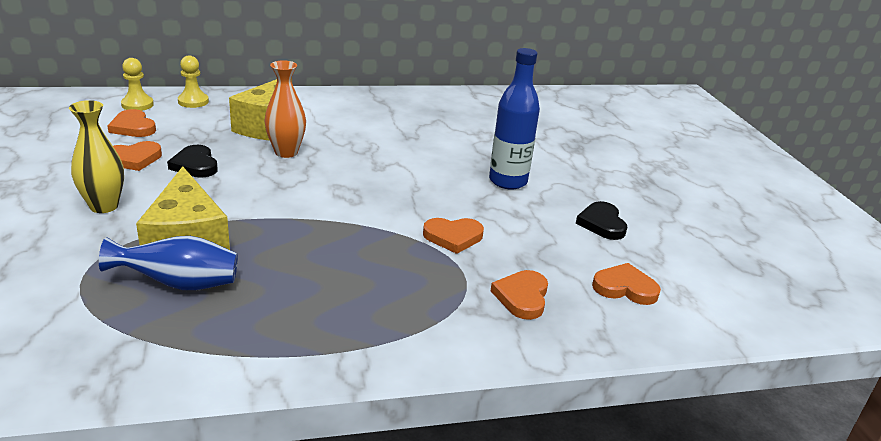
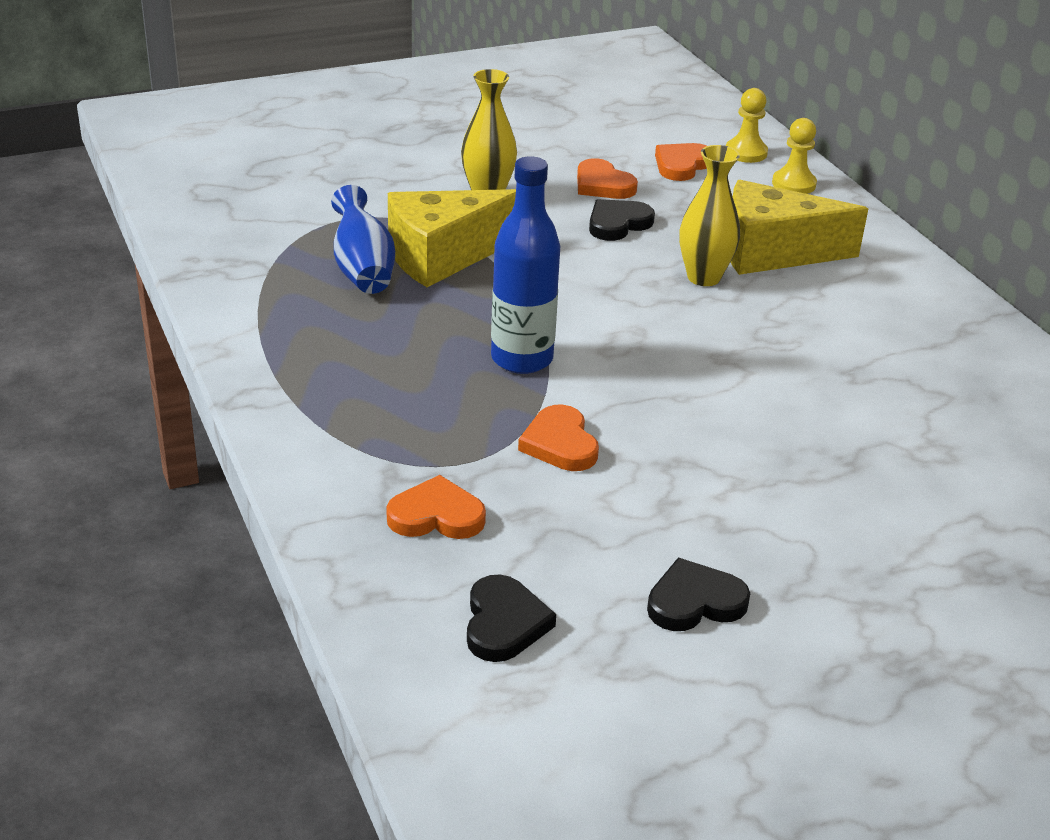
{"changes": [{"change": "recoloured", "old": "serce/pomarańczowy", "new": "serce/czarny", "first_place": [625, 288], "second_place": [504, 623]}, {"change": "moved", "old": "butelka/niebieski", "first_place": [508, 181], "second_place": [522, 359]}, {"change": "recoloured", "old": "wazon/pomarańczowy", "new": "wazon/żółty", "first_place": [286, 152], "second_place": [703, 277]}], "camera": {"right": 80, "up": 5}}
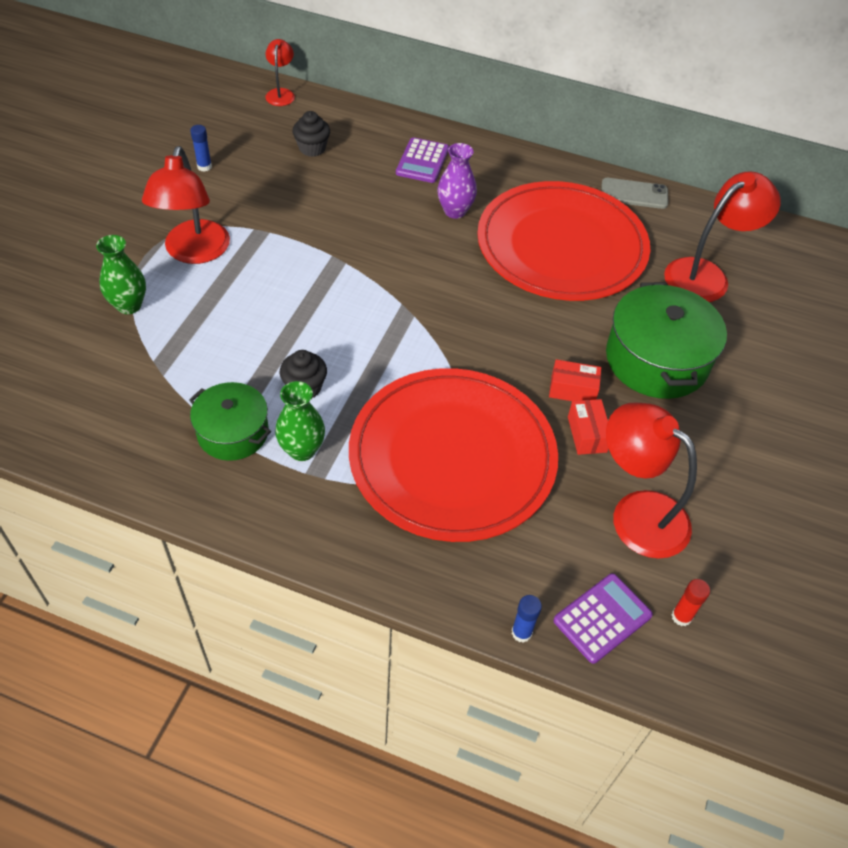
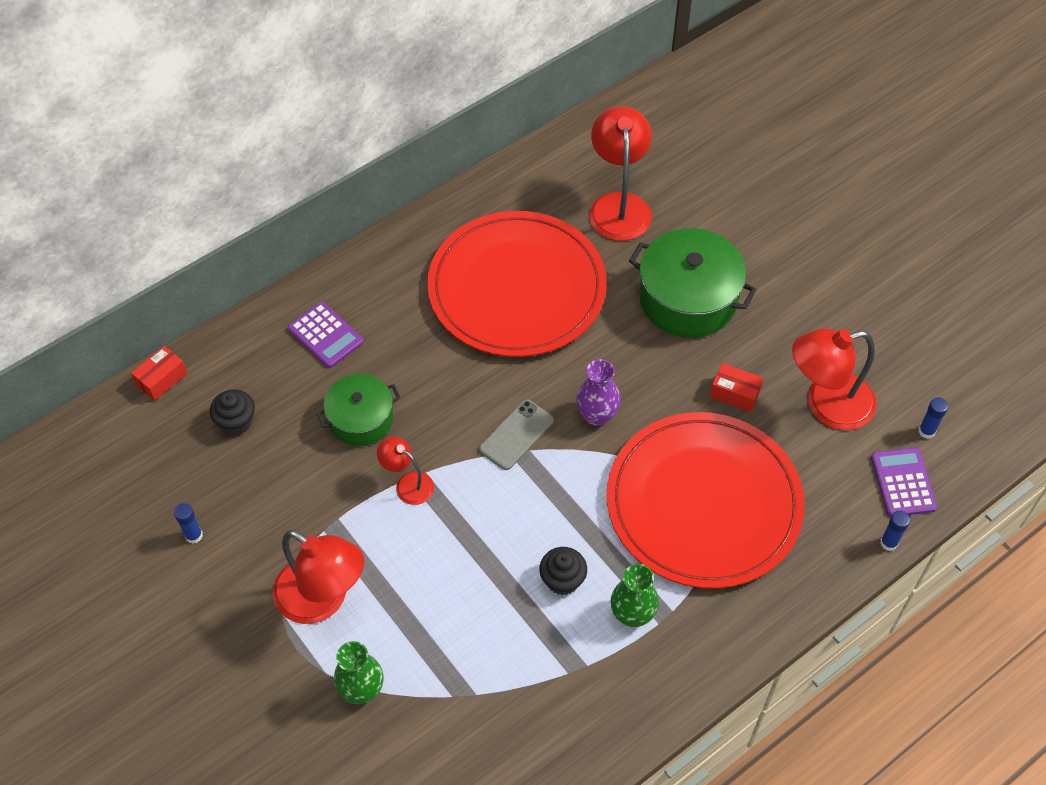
{"changes": [{"change": "moved", "old": "pudełko/czerwony", "first_place": [572, 390], "second_place": [162, 379]}, {"change": "moved", "old": "garnek/zielony", "first_place": [233, 432], "second_place": [361, 419]}, {"change": "moved", "old": "lampka/czerwony", "first_place": [281, 93], "second_place": [408, 484]}, {"change": "moved", "old": "telefon/szary", "first_place": [634, 194], "second_place": [516, 435]}, {"change": "moved", "old": "wazon/fioletowy", "first_place": [455, 211], "second_place": [597, 415]}, {"change": "recoloured", "old": "klej w sztyfcie/czerwony", "new": "klej w sztyfcie/niebieski", "first_place": [681, 616], "second_place": [926, 431]}], "camera": {"right": -55, "up": 5}}
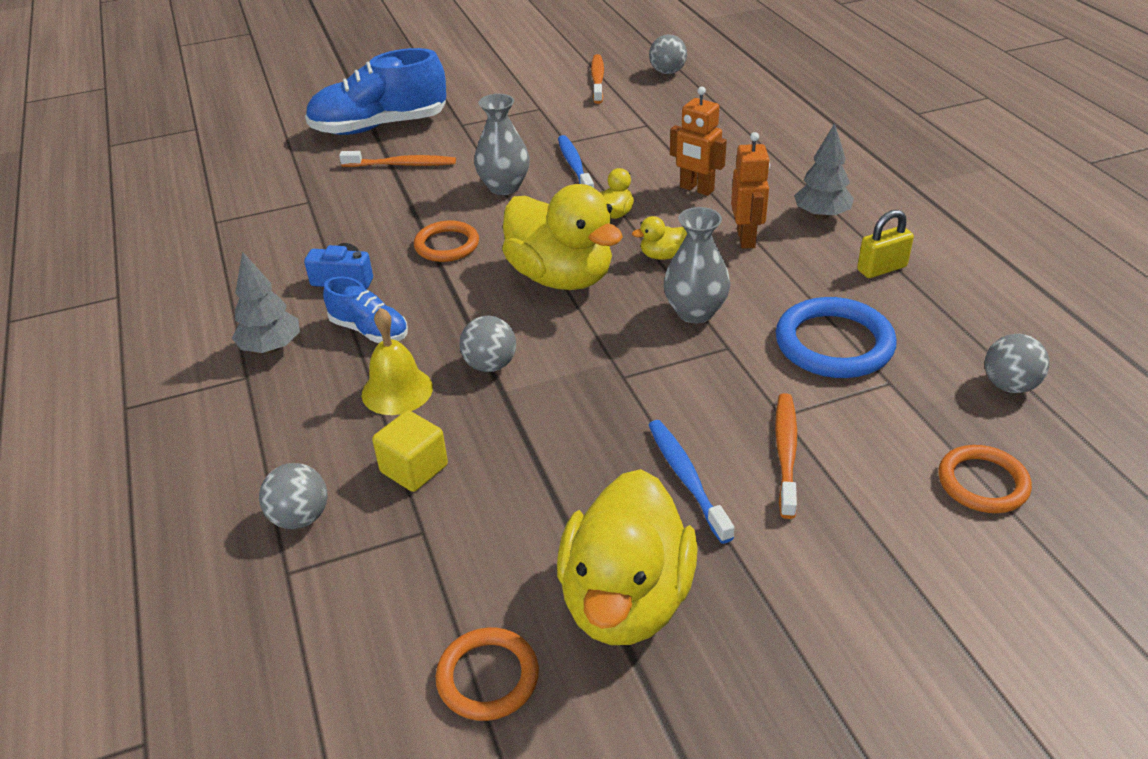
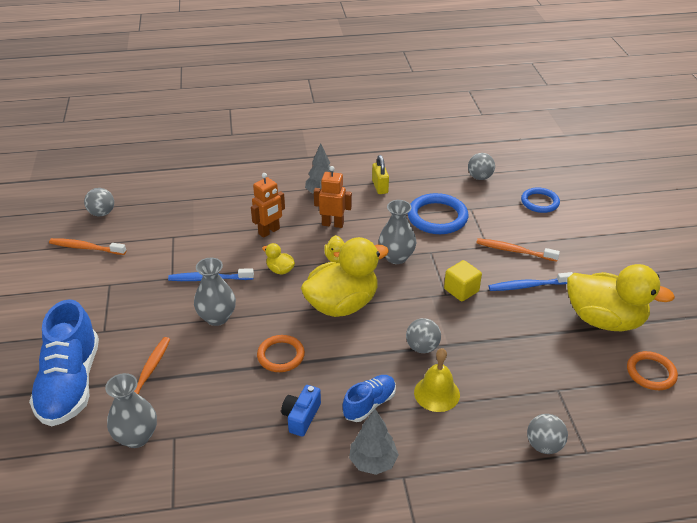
{"changes": [{"change": "added", "new": "wazon/szary", "second_place": [136, 437]}, {"change": "moved", "old": "sześcian/żółty", "first_place": [414, 469], "second_place": [461, 290]}, {"change": "recoloured", "old": "pierścień/pomarańczowy", "new": "pierścień/niebieski", "first_place": [982, 483], "second_place": [539, 202]}], "camera": {"right": -80, "up": 0}}
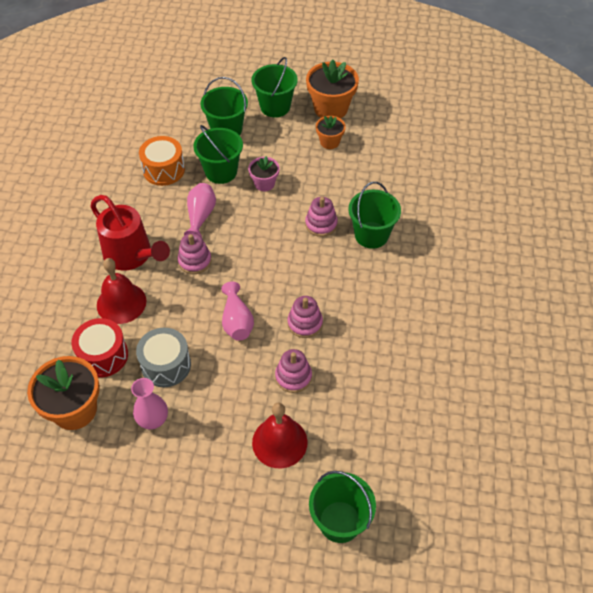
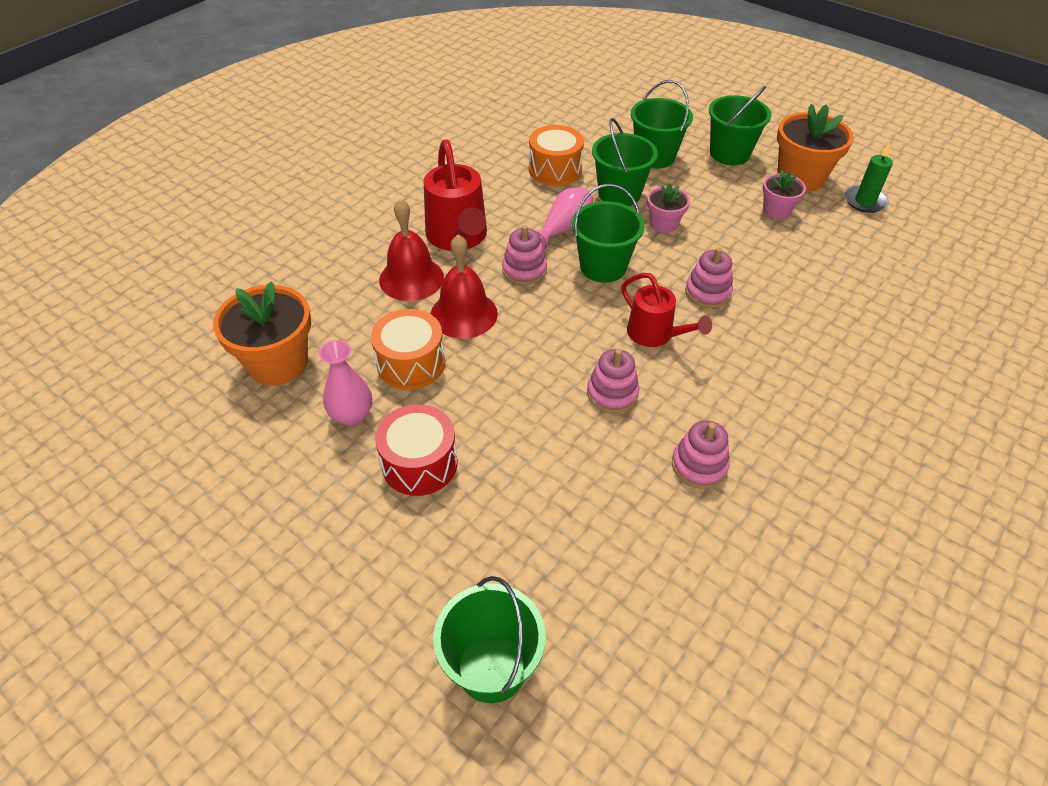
{"changes": [{"change": "recoloured", "old": "bęben/szary", "new": "bęben/pomarańczowy", "first_place": [166, 365], "second_place": [411, 363]}, {"change": "moved", "old": "bęben/czerwony", "first_place": [103, 355], "second_place": [419, 463]}, {"change": "moved", "old": "dzwonek/czerwony", "first_place": [279, 442], "second_place": [464, 314]}, {"change": "moved", "old": "wiadro/zielony", "first_place": [371, 235], "second_place": [603, 267]}, {"change": "added", "new": "konewka/czerwony", "second_place": [655, 335]}, {"change": "moved", "old": "zabawka nakładanka/różowy", "first_place": [293, 377], "second_place": [699, 466]}, {"change": "recoloured", "old": "doniczka/pomarańczowy", "new": "doniczka/różowy", "first_place": [329, 142], "second_place": [776, 211]}, {"change": "added", "new": "świeca/zielony", "second_place": [864, 201]}, {"change": "removed", "old": "wazon/różowy", "first_place": [237, 321]}], "camera": {"right": 30, "up": -5}}
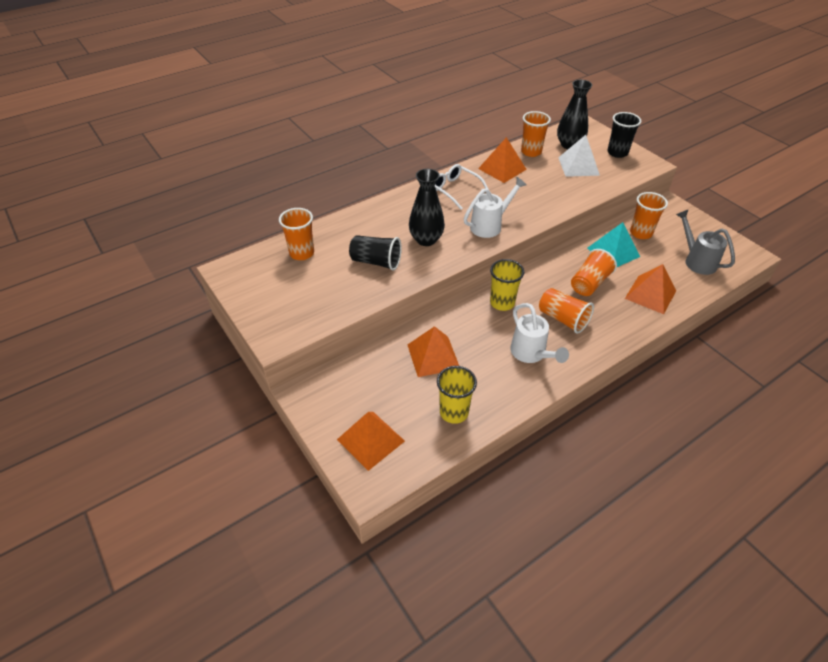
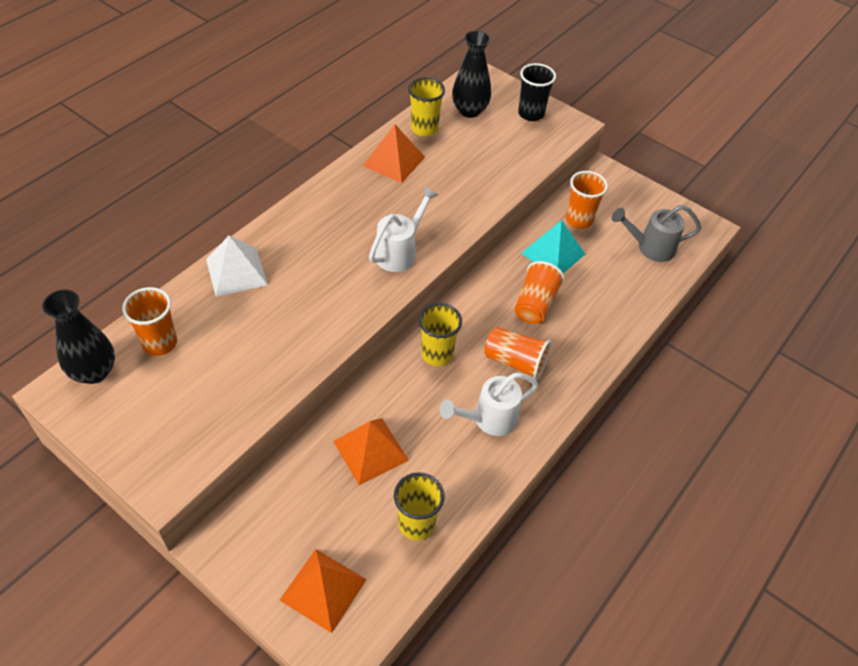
{"changes": [{"change": "moved", "old": "wazon/czarny", "first_place": [426, 239], "second_place": [94, 372]}, {"change": "moved", "old": "piramida/biały", "first_place": [578, 166], "second_place": [236, 271]}, {"change": "recoloured", "old": "szklanka/pomarańczowy", "new": "szklanka/żółty", "first_place": [531, 152], "second_place": [424, 129]}, {"change": "turned", "old": "konewka/biały", "first_place": [531, 354], "second_place": [489, 419], "degrees": 105}, {"change": "turned", "old": "konewka/szary", "first_place": [696, 261], "second_place": [650, 247], "degrees": -45}, {"change": "removed", "old": "szklanka/czarny", "first_place": [376, 262]}, {"change": "removed", "old": "okulary/biały", "first_place": [455, 190]}, {"change": "removed", "old": "piramida/pomarańczowy", "first_place": [650, 294]}], "camera": {"right": -20, "up": 5}}
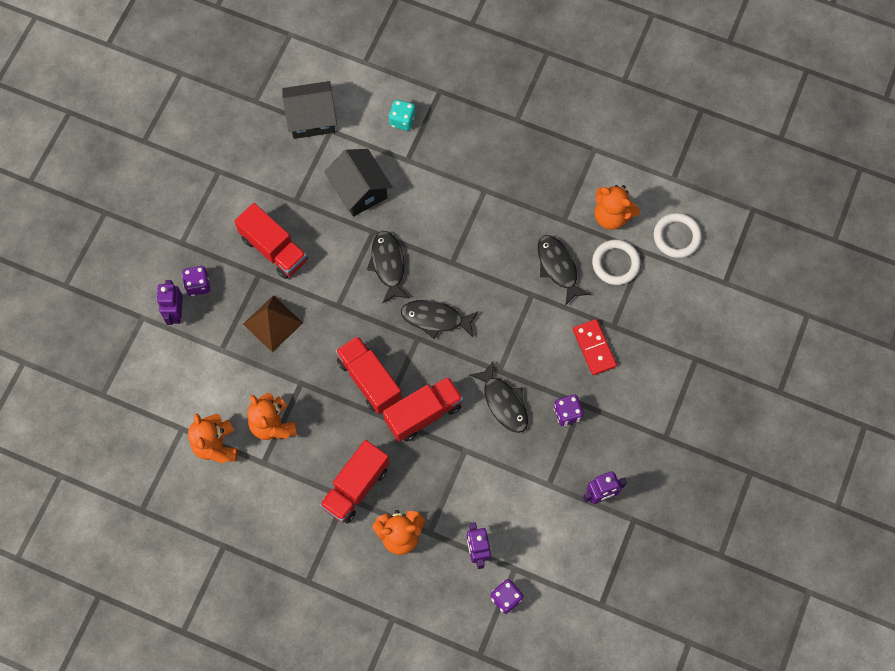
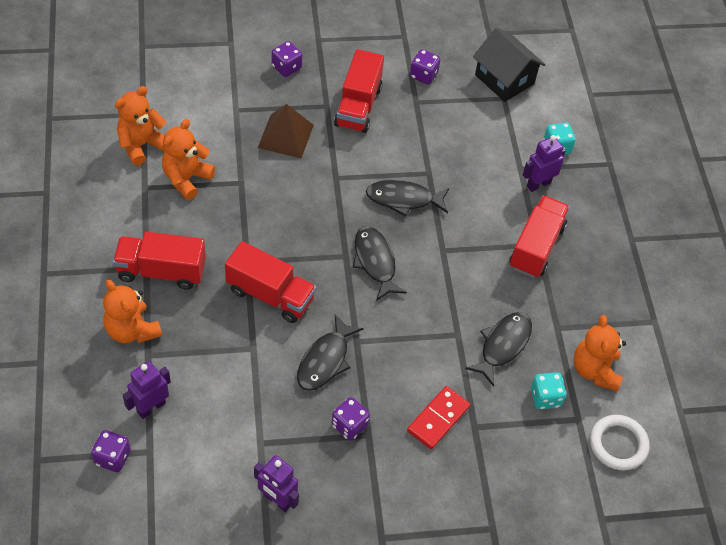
{"changes": [{"change": "turned", "old": "ryba/czarny", "first_place": [388, 265], "second_place": [403, 199], "degrees": -135}, {"change": "added", "new": "kostka do gry/fioletowy", "second_place": [423, 75]}, {"change": "moved", "old": "ciężarówka/czerwony", "first_place": [369, 380], "second_place": [536, 247]}, {"change": "moved", "old": "robot/fioletowy", "first_place": [176, 313], "second_place": [538, 184]}, {"change": "replaced", "old": "pierścień/biały", "new": "kostka do gry/turkusowy", "first_place": [615, 263], "second_place": [545, 397]}, {"change": "removed", "old": "domek/czarny", "first_place": [359, 190]}], "camera": {"right": 55, "up": -15}}
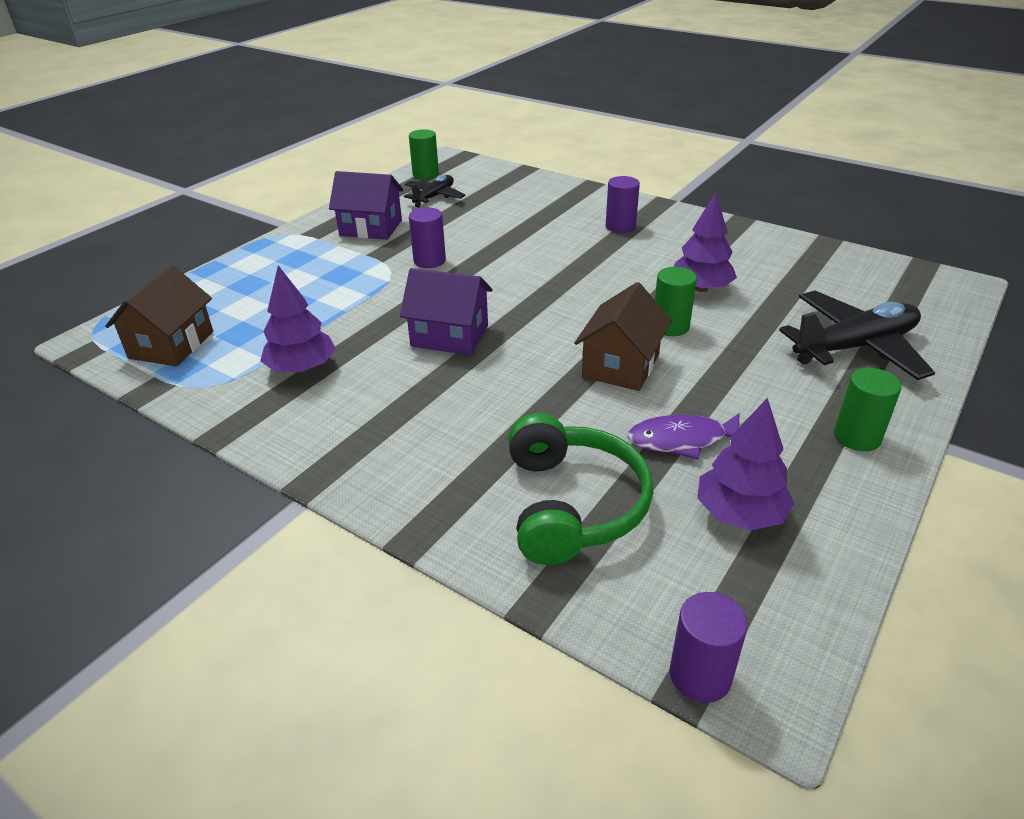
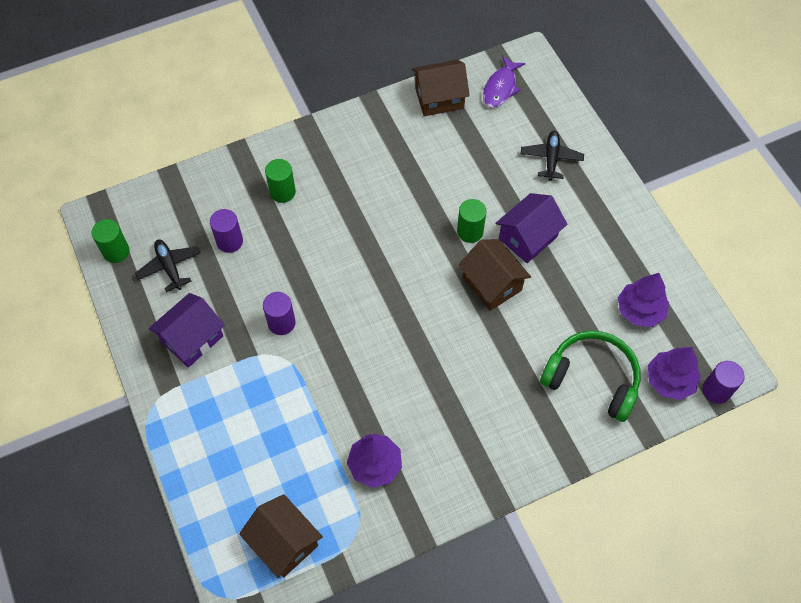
{"changes": [{"change": "moved", "old": "walec/fioletowy", "first_place": [620, 226], "second_place": [229, 241]}, {"change": "moved", "old": "walec/zielony", "first_place": [857, 437], "second_place": [282, 192]}, {"change": "added", "new": "domek/brązowy", "second_place": [439, 98]}, {"change": "moved", "old": "ryba/fioletowy", "first_place": [682, 440], "second_place": [500, 88]}, {"change": "moved", "old": "domek/fioletowy", "first_place": [450, 336], "second_place": [528, 237]}, {"change": "resized", "old": "samolot/czarny", "first_place": [854, 347], "second_place": [551, 158], "factor": 0.59}, {"change": "moved", "old": "drzewko/fioletowy", "first_place": [701, 288], "second_place": [669, 380]}], "camera": {"right": -60, "up": 25}}
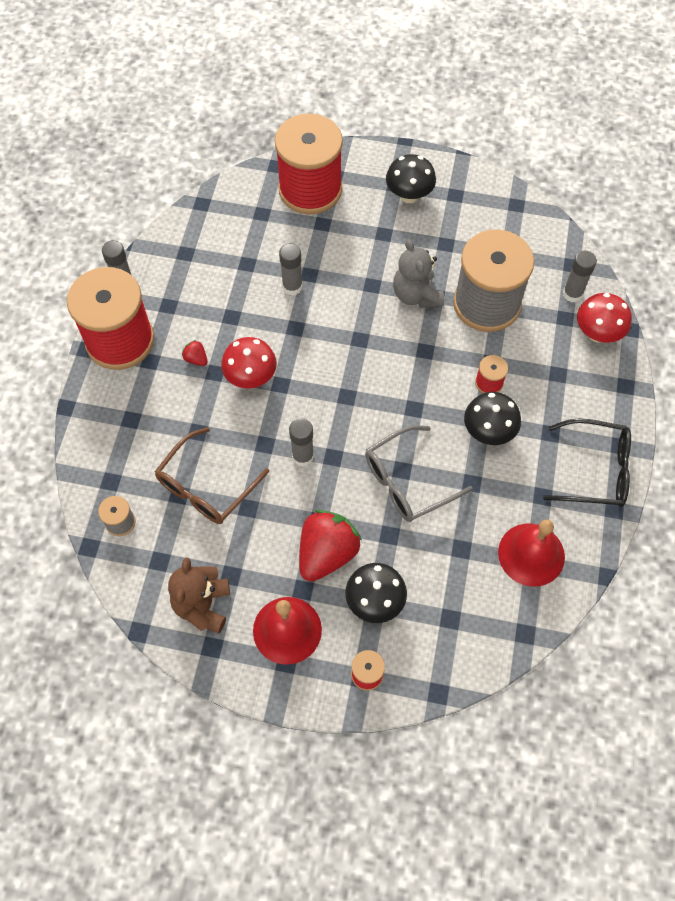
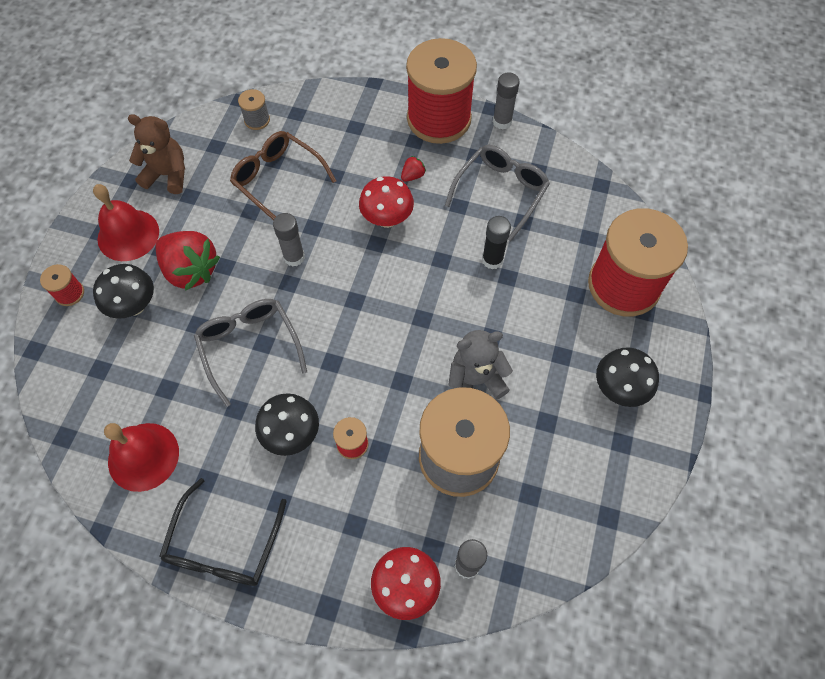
{"changes": [{"change": "added", "new": "okulary/szary", "second_place": [501, 192]}, {"change": "recoloured", "old": "klej w sztyfcie/szary", "new": "klej w sztyfcie/czarny", "first_place": [292, 287], "second_place": [492, 260]}], "camera": {"right": 95, "up": 0}}
